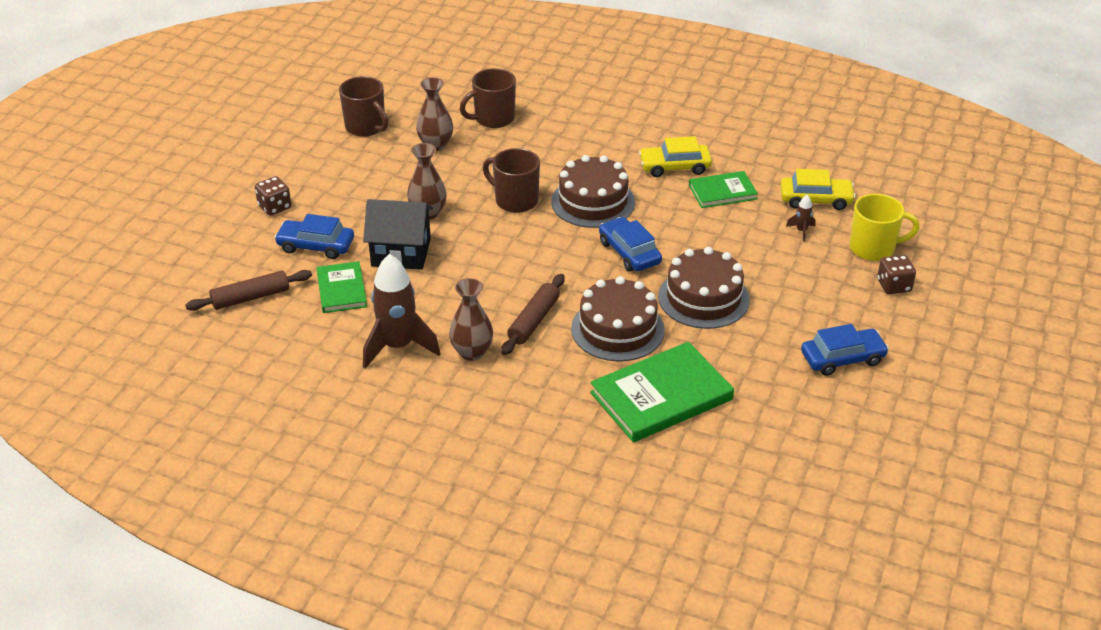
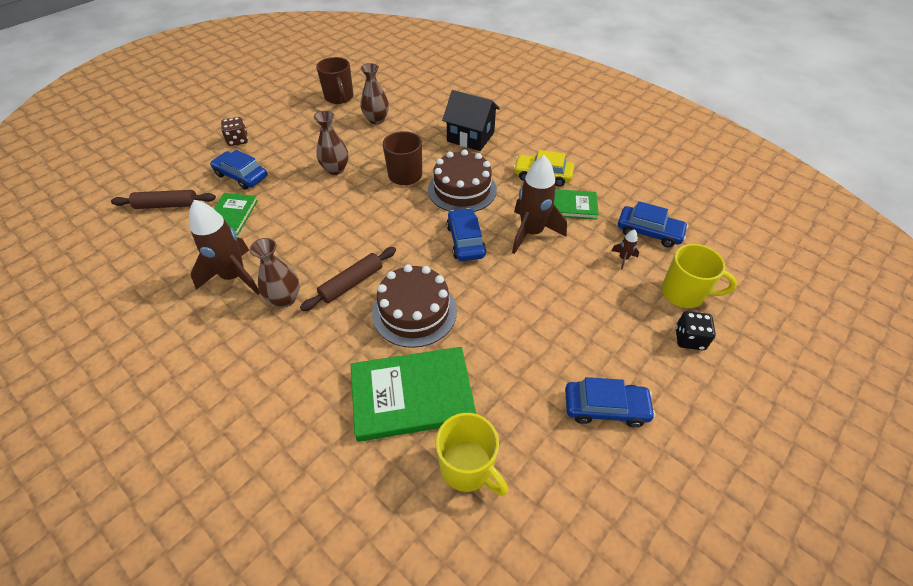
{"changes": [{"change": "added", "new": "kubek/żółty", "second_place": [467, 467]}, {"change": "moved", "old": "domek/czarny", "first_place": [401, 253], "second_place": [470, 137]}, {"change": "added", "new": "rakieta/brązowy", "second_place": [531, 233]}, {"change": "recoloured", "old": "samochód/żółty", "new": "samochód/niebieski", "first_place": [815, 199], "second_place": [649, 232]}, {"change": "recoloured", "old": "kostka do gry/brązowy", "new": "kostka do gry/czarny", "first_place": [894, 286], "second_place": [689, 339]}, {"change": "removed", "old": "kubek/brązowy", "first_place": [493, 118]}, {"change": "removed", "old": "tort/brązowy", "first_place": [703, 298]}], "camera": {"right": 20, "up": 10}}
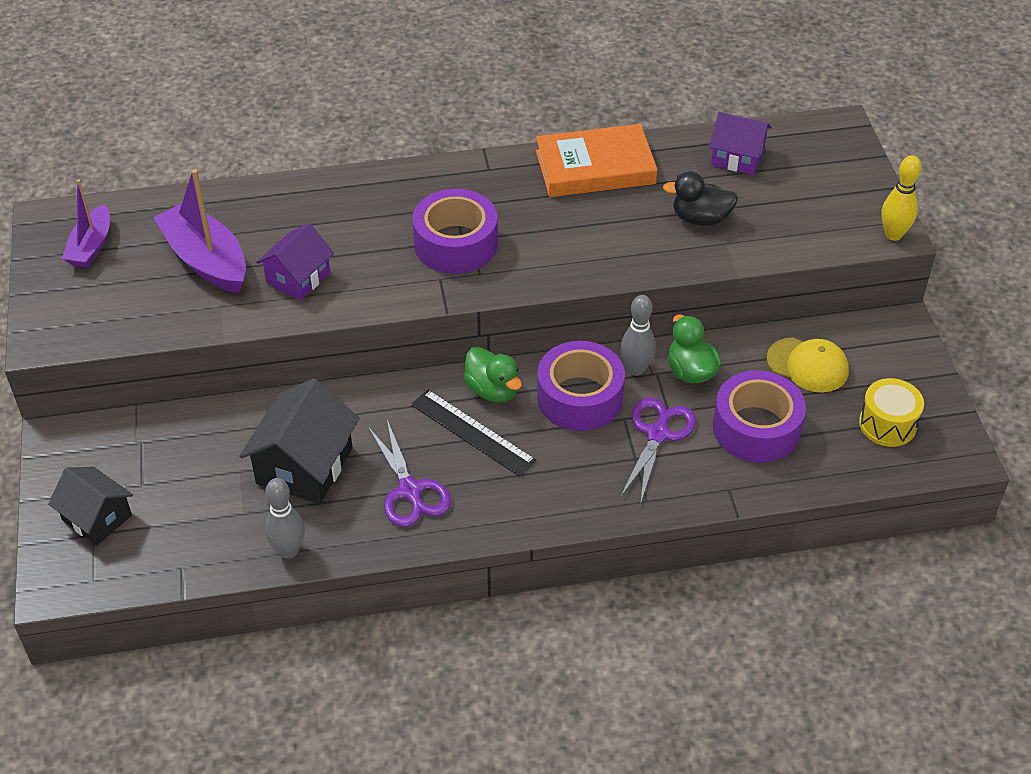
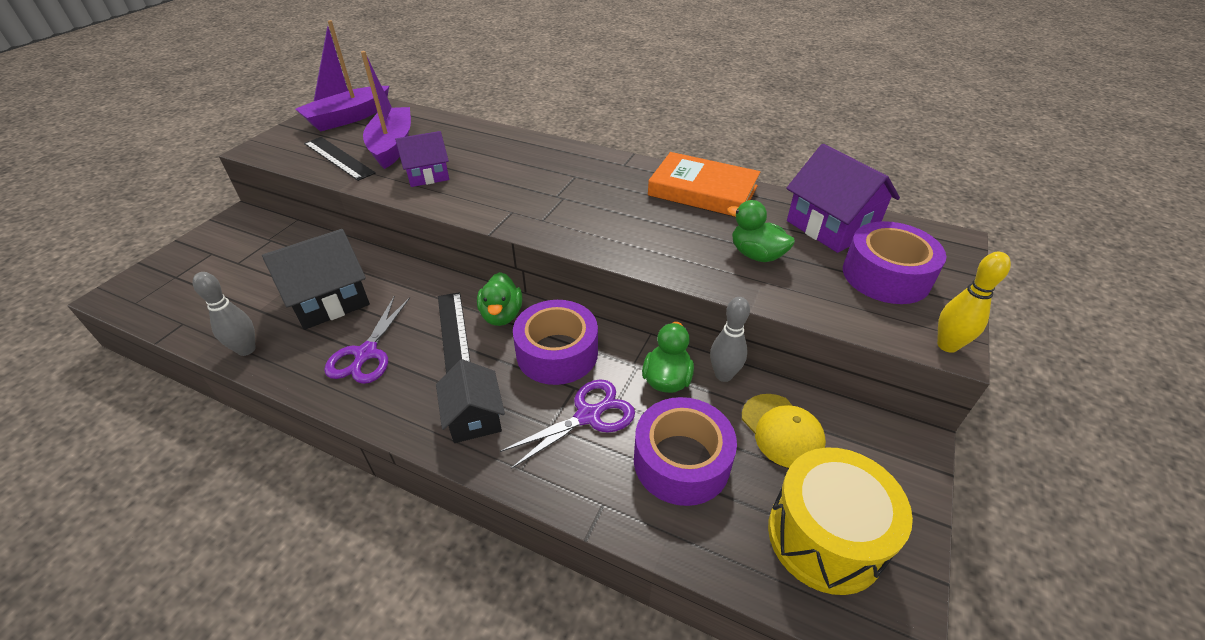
{"changes": [{"change": "resized", "old": "łódka/fioletowy", "first_place": [91, 246], "second_place": [348, 118], "factor": 1.6}, {"change": "added", "new": "linijka/czarny", "second_place": [339, 158]}, {"change": "moved", "old": "domek/czarny", "first_place": [97, 517], "second_place": [474, 417]}, {"change": "moved", "old": "kręgiel/szary", "first_place": [636, 369], "second_place": [723, 375]}, {"change": "recoloured", "old": "kaczka/czarny", "new": "kaczka/zielony", "first_place": [700, 219], "second_place": [756, 255]}, {"change": "resized", "old": "bęben/żółty", "first_place": [887, 424], "second_place": [825, 537], "factor": 1.61}, {"change": "resized", "old": "domek/fioletowy", "first_place": [737, 157], "second_place": [831, 226], "factor": 1.53}, {"change": "moved", "old": "taśma klejąca/fioletowy", "first_place": [456, 244], "second_place": [886, 275]}], "camera": {"right": 35, "up": -5}}
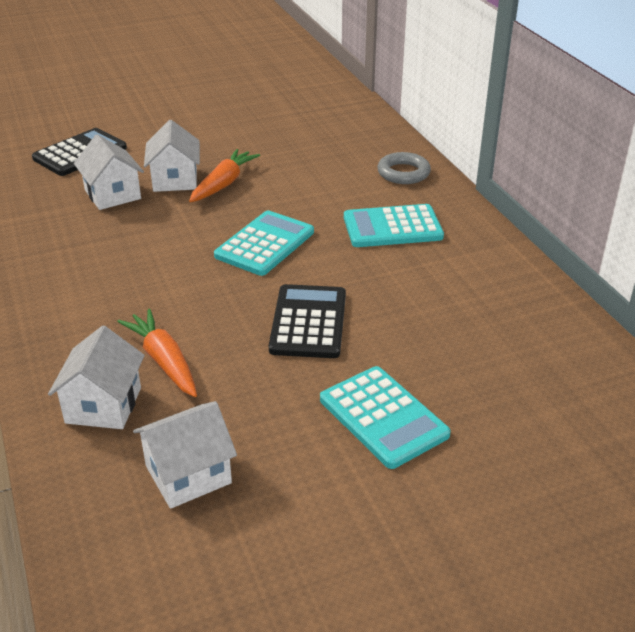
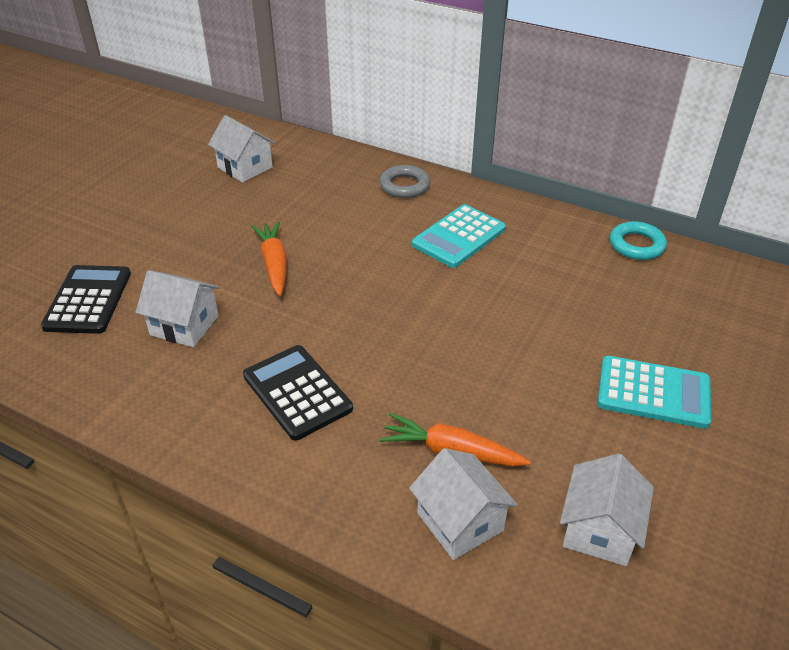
{"changes": [{"change": "moved", "old": "domek/biały", "first_place": [175, 180], "second_place": [245, 167]}, {"change": "moved", "old": "kalkulator/czarny", "first_place": [308, 322], "second_place": [297, 392]}, {"change": "added", "new": "pierścień/turkusowy", "second_place": [636, 245]}, {"change": "removed", "old": "kalkulator/turkusowy", "first_place": [265, 244]}], "camera": {"right": -40, "up": 5}}
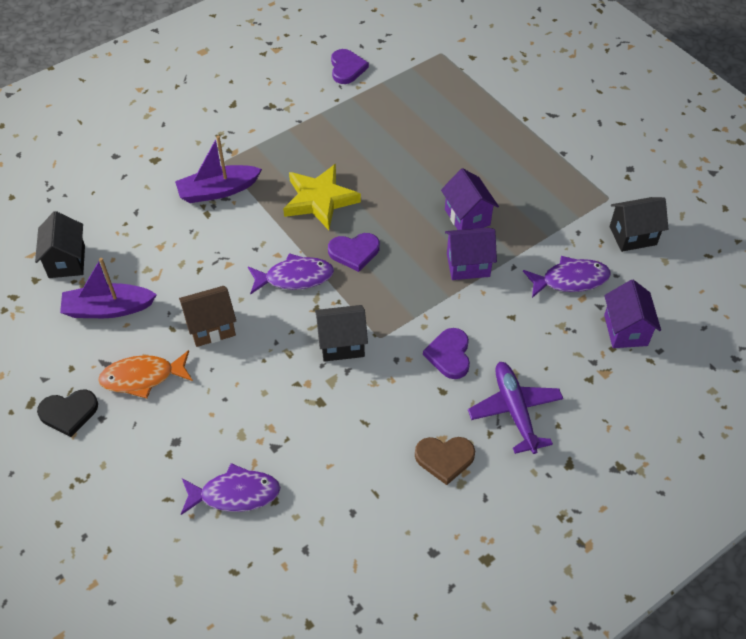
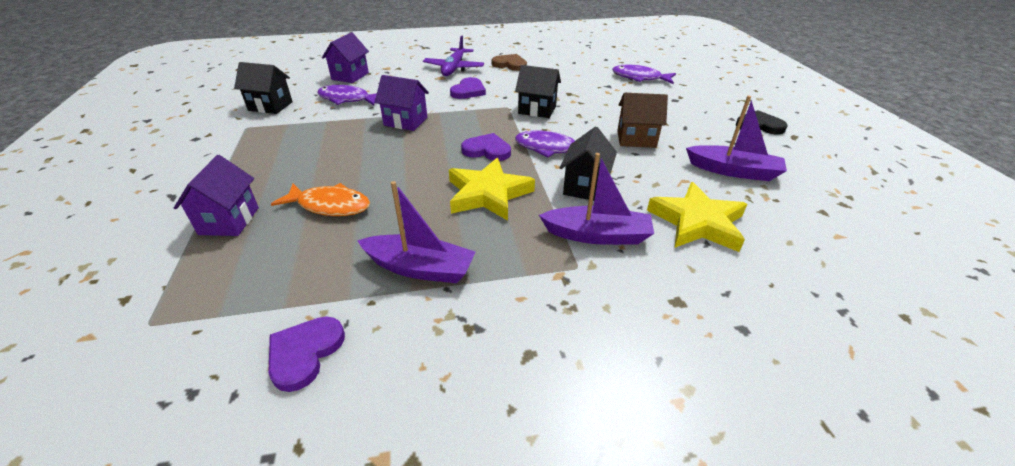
{"changes": [{"change": "moved", "old": "domek/fioletowy", "first_place": [467, 217], "second_place": [229, 221]}, {"change": "moved", "old": "ryba/pomarańczowy", "first_place": [142, 377], "second_place": [330, 205]}, {"change": "added", "new": "łódka/fioletowy", "second_place": [420, 268]}, {"change": "moved", "old": "domek/czarny", "first_place": [67, 261], "second_place": [585, 187]}, {"change": "added", "new": "gwiazda/żółty", "second_place": [697, 222]}], "camera": {"right": -155, "up": -15}}
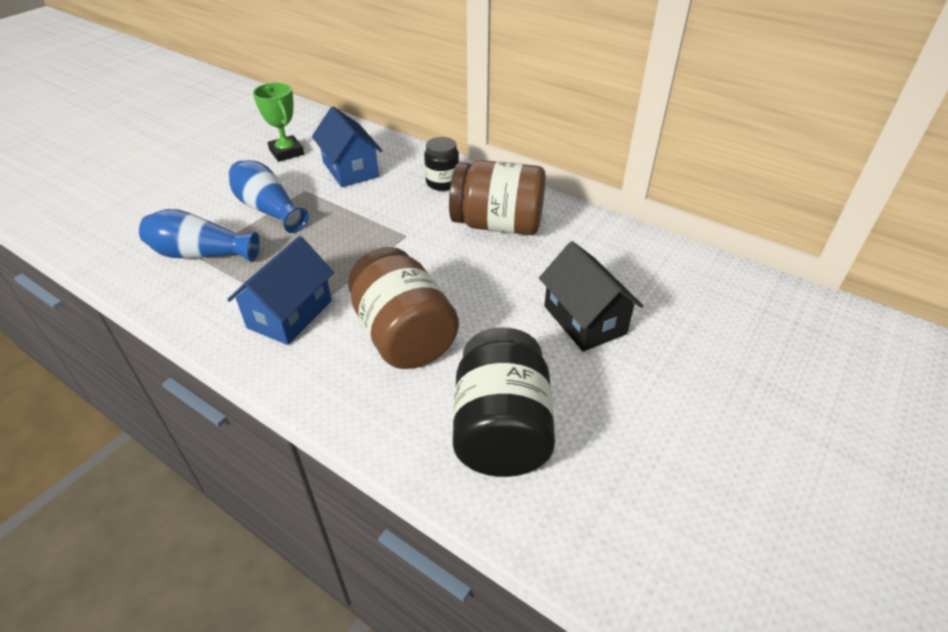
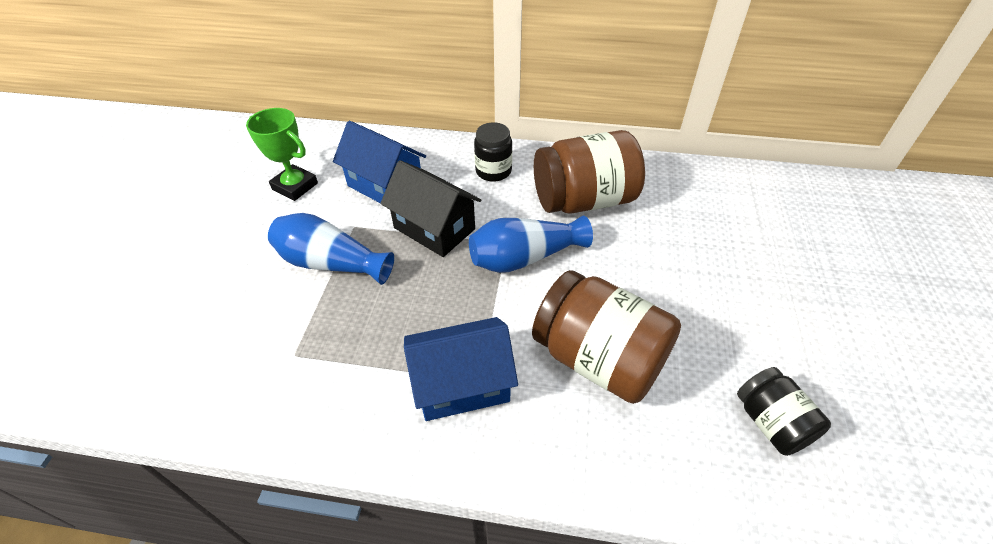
{"changes": [{"change": "moved", "old": "domek/czarny", "first_place": [584, 320], "second_place": [434, 228]}, {"change": "turned", "old": "domek/niebieski", "first_place": [290, 314], "second_place": [462, 384], "degrees": 75}, {"change": "moved", "old": "wazon/niebieski", "first_place": [201, 254], "second_place": [524, 257]}, {"change": "resized", "old": "słoik/czarny", "first_place": [501, 429], "second_place": [771, 423], "factor": 0.55}], "camera": {"right": -25, "up": 5}}
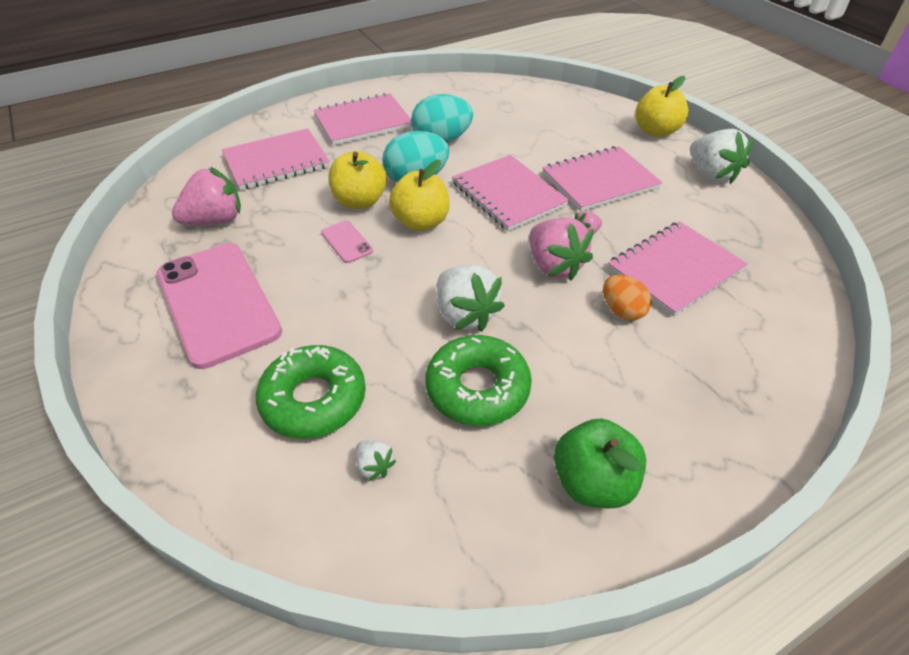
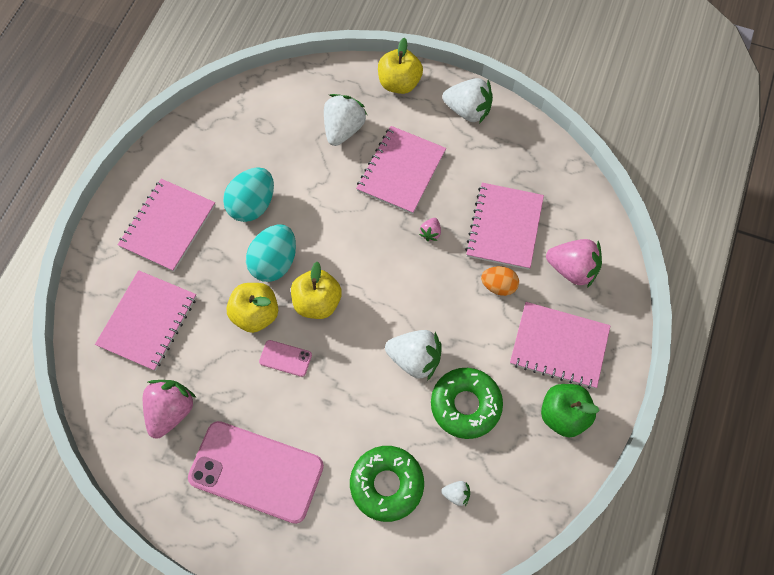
{"changes": [{"change": "added", "new": "truskawka/biały", "second_place": [343, 129]}, {"change": "moved", "old": "zeszyt/różowy", "first_place": [508, 194], "second_place": [559, 346]}, {"change": "moved", "old": "truskawka/różowy", "first_place": [554, 266], "second_place": [572, 269]}], "camera": {"right": -40, "up": 20}}
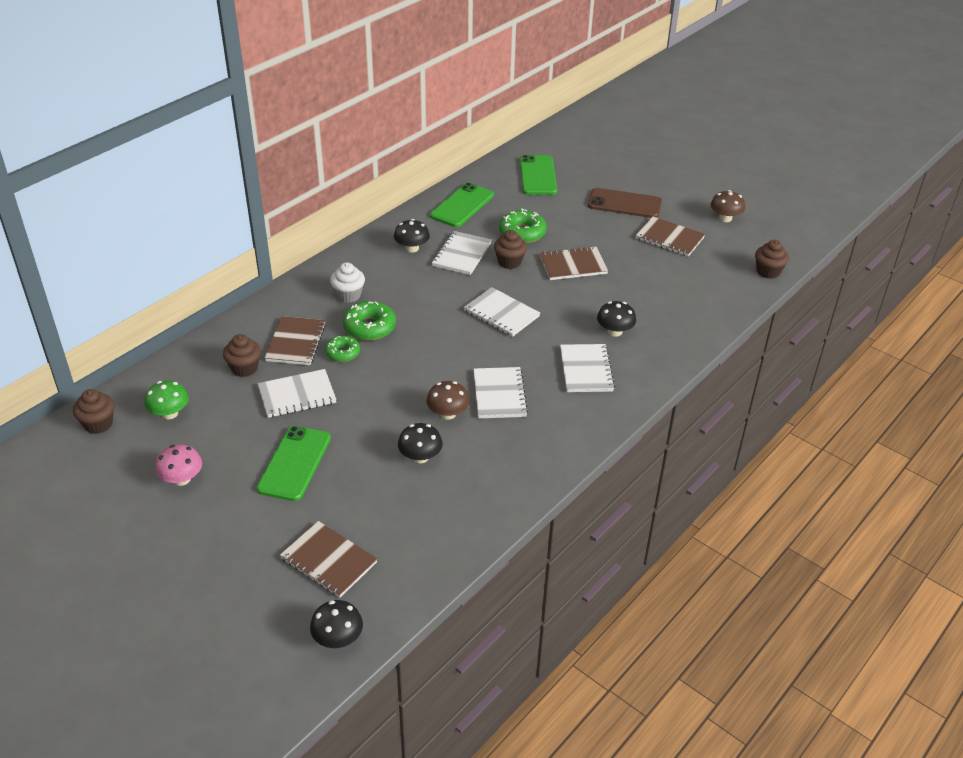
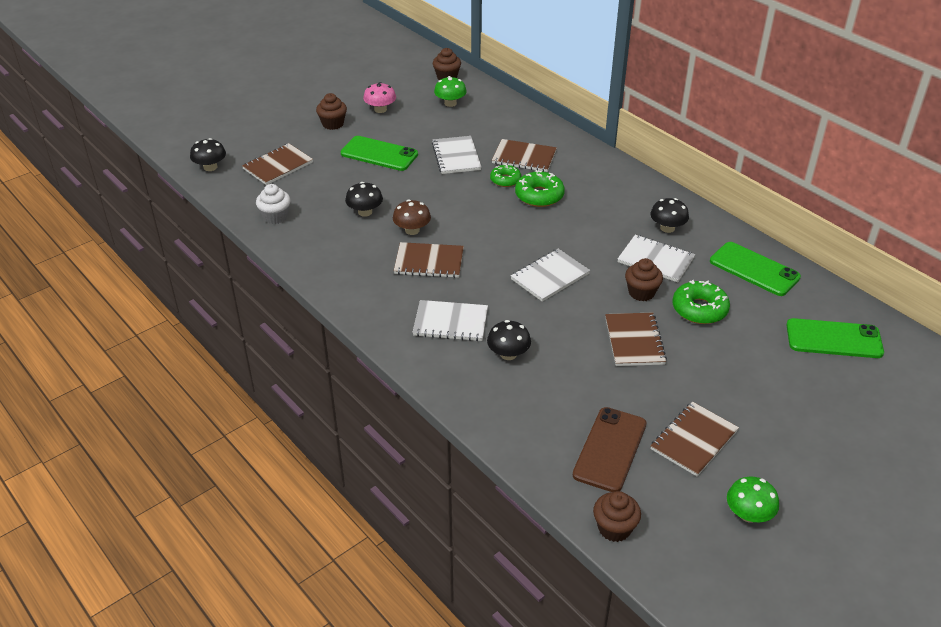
{"changes": [{"change": "moved", "old": "muffinka/biały", "first_place": [348, 295], "second_place": [275, 217]}, {"change": "moved", "old": "muffinka/brązowy", "first_place": [244, 368], "second_place": [333, 124]}, {"change": "recoloured", "old": "zeszyt/biały", "new": "zeszyt/brązowy", "first_place": [499, 394], "second_place": [429, 262]}, {"change": "moved", "old": "telefon/brązowy", "first_place": [624, 204], "second_place": [610, 449]}, {"change": "recoloured", "old": "grzyb/brązowy", "new": "grzyb/zielony", "first_place": [725, 218], "second_place": [748, 514]}], "camera": {"right": 100, "up": 0}}
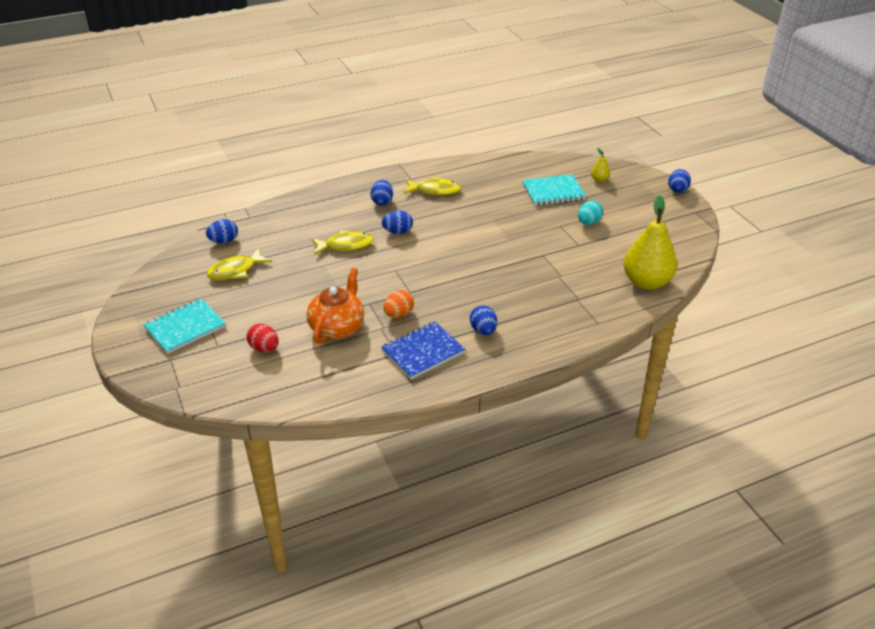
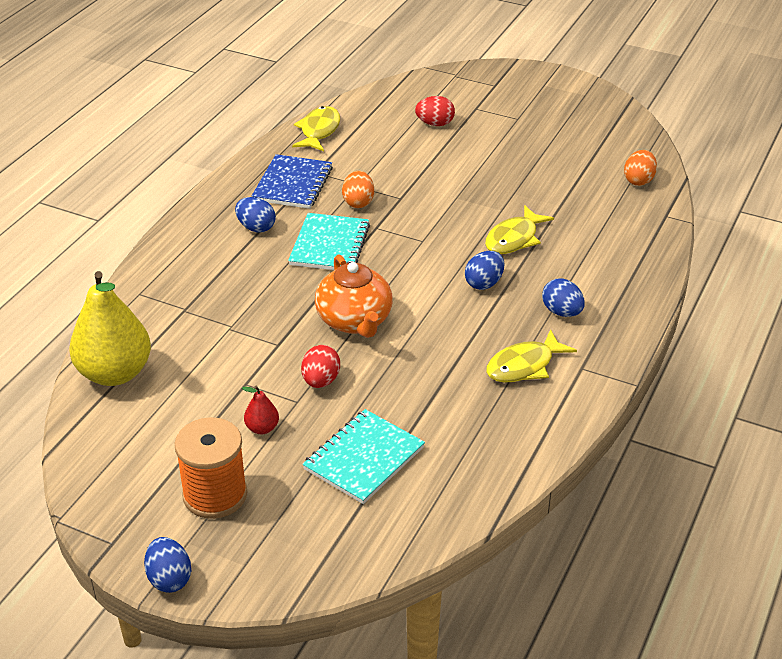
{"changes": [{"change": "added", "new": "szpulka/pomarańczowy", "second_place": [215, 495]}, {"change": "replaced", "old": "jajko/turkusowy", "new": "gruszka/czerwony", "first_place": [588, 222], "second_place": [262, 428]}, {"change": "moved", "old": "zeszyt/turkusowy", "first_place": [185, 327], "second_place": [330, 245]}, {"change": "moved", "old": "ryba/żółty", "first_place": [235, 270], "second_place": [319, 131]}, {"change": "added", "new": "jajko/czerwony", "second_place": [321, 381]}, {"change": "moved", "old": "imbryk/pomarańczowy", "first_place": [337, 327], "second_place": [355, 321]}, {"change": "recoloured", "old": "jajko/niebieski", "new": "jajko/pomarańczowy", "first_place": [224, 241], "second_place": [638, 180]}, {"change": "removed", "old": "gruszka/żółty", "first_place": [599, 180]}], "camera": {"right": 140, "up": 0}}
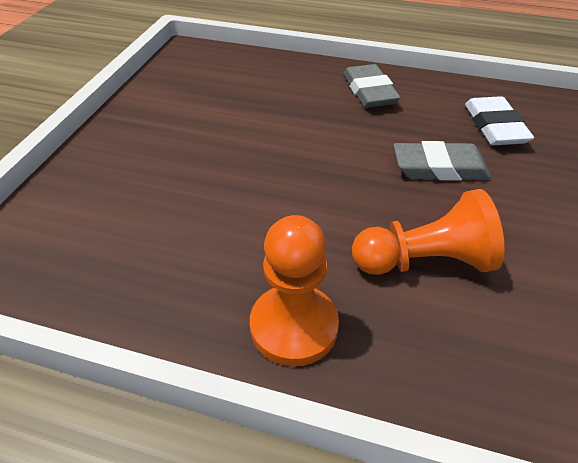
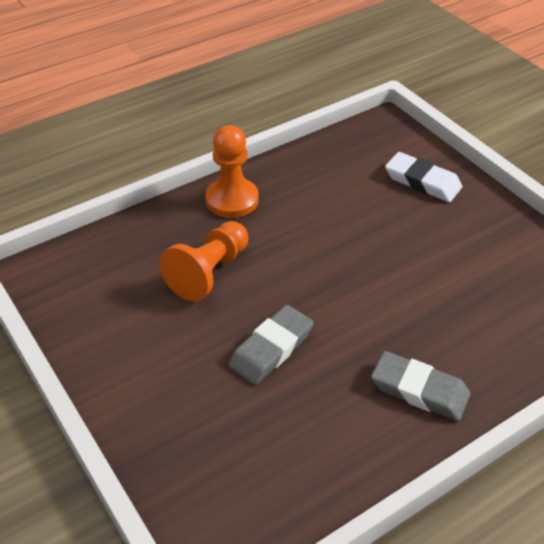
{"changes": [{"change": "moved", "old": "gumka do mazania/biały", "first_place": [495, 126], "second_place": [422, 181]}], "camera": {"right": 130, "up": 0}}
